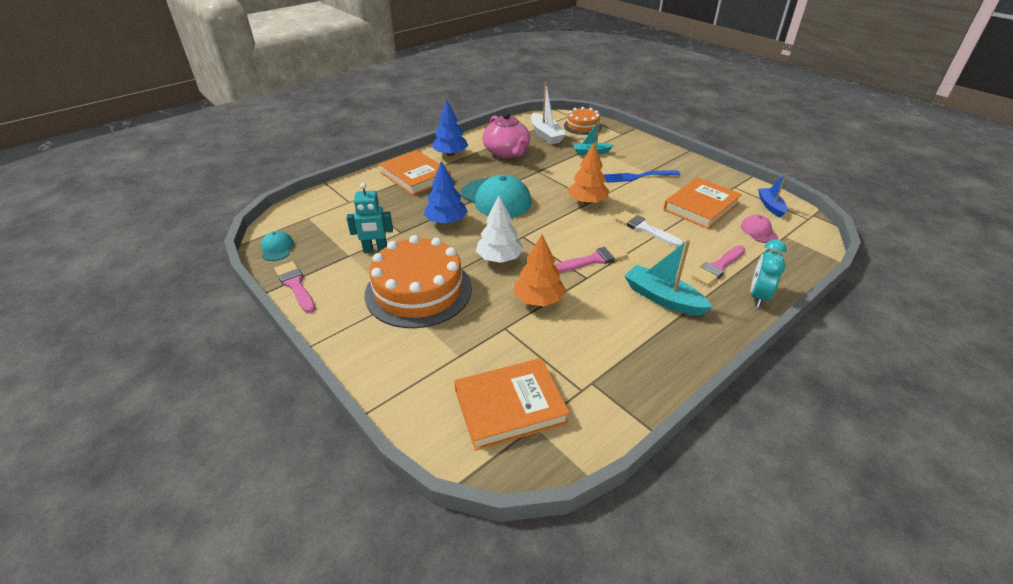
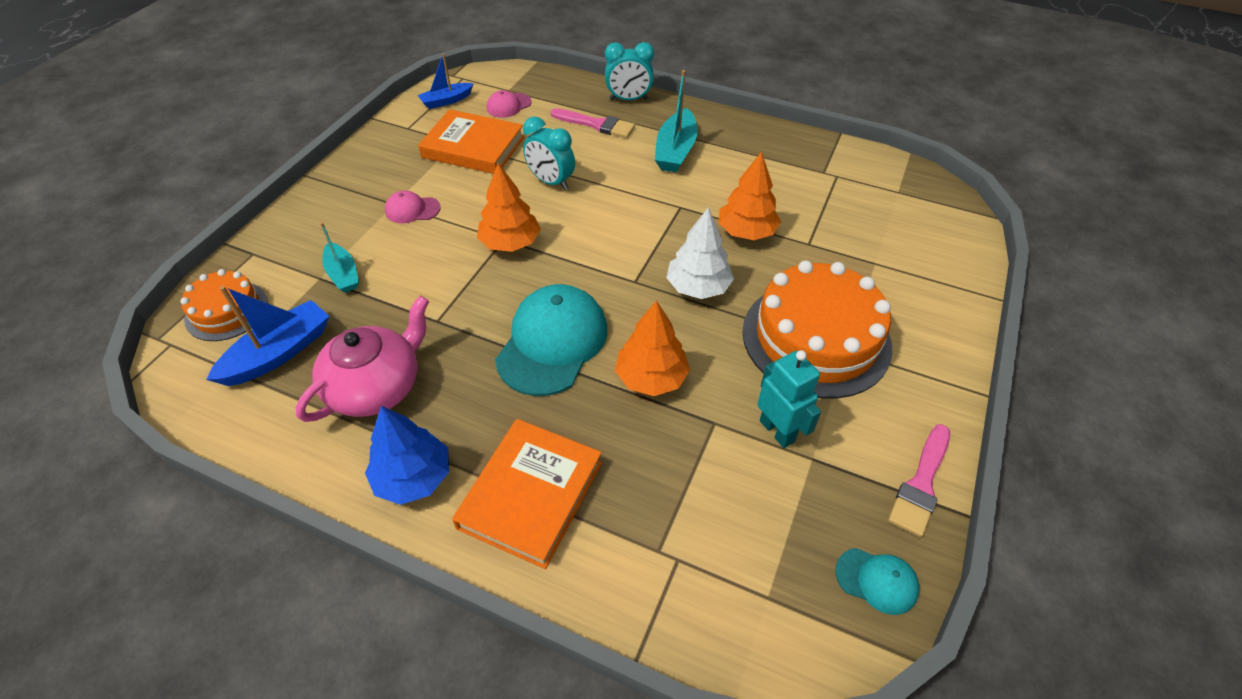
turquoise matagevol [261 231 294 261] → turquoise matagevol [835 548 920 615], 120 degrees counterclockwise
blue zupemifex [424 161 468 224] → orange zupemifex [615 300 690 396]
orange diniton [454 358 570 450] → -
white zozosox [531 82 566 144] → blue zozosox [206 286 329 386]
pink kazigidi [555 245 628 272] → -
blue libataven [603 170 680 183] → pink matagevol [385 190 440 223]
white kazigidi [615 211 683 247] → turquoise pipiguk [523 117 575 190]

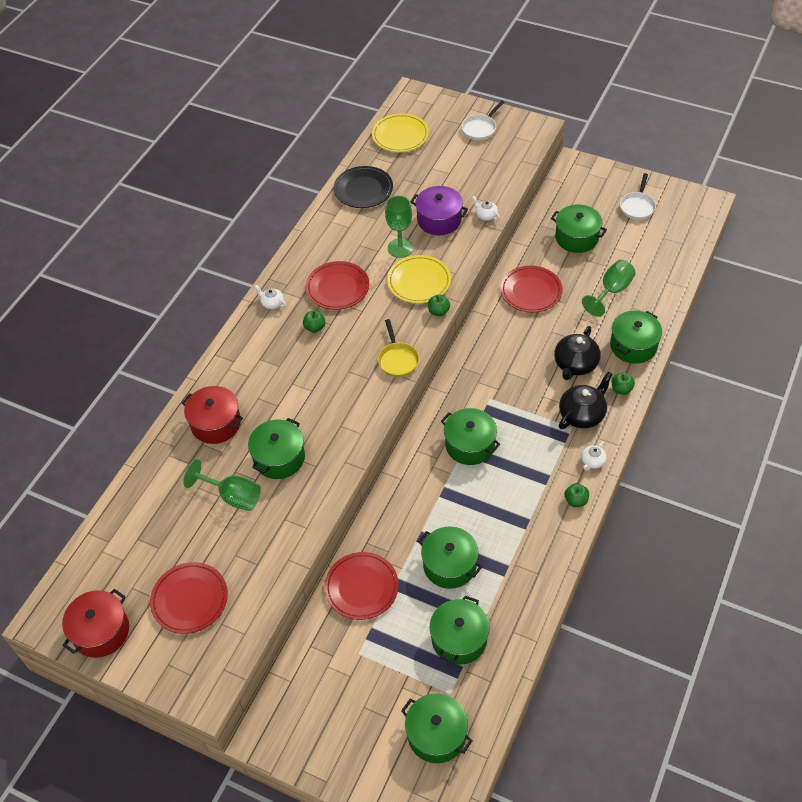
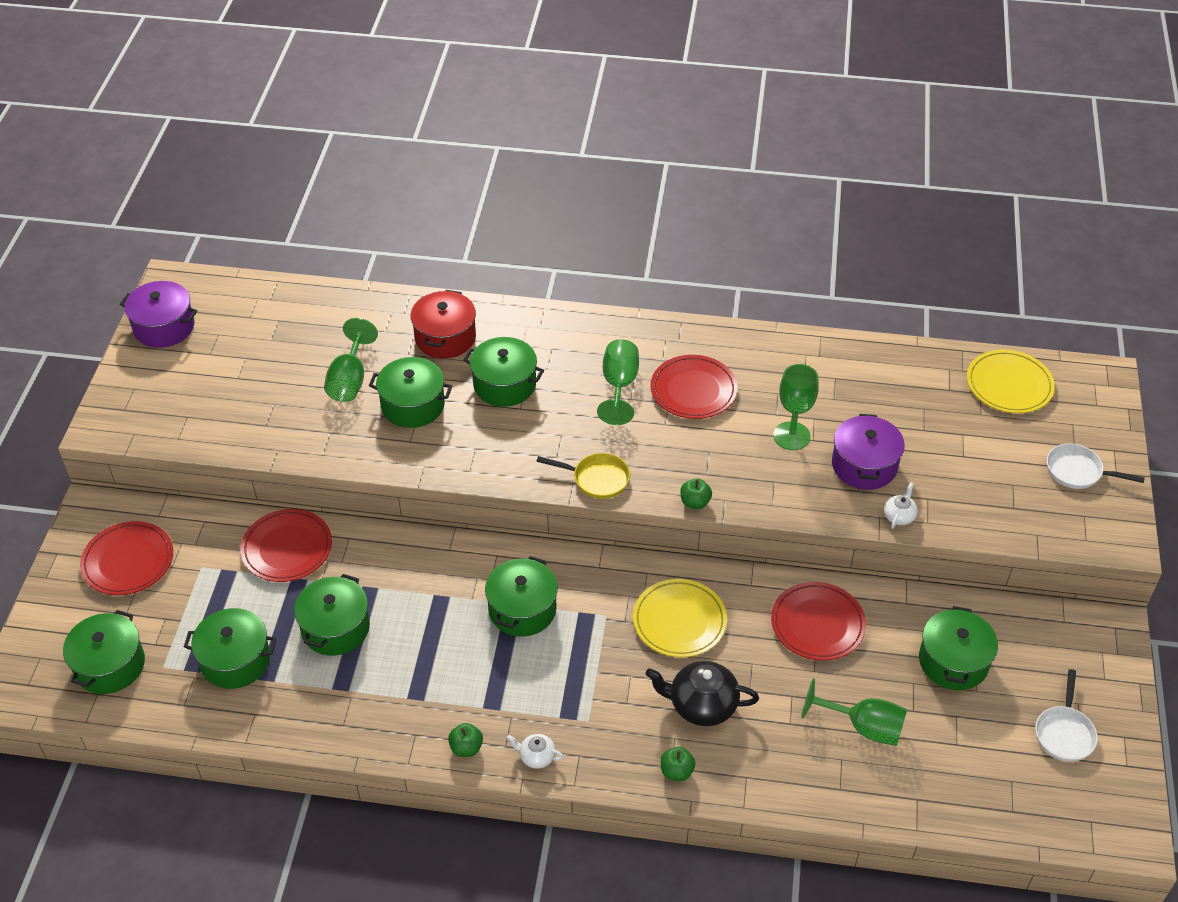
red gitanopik [62 589 129 658] → purple gitanopik [120 281 197 348]
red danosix [150 562 228 634] → red danosix [80 521 173 595], moved
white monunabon [254 285 286 309] → -
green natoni [303 311 325 333] → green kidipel [597 339 639 425]
black danosix [334 166 393 208] → -
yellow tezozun [378 319 419 377] → yellow tezozun [536 453 630 499], 135 degrees counterclockwise
yellow danosix [387 255 451 303] → yellow danosix [633 579 727 657], moved
black monunabon [559 372 613 429] → -
green gitanopik [610 311 662 364] → green gitanopik [463 337 544 407], moved
white tezozun [620 173 656 220] → white tezozun [1035 669 1098 762], 75 degrees counterclockwise

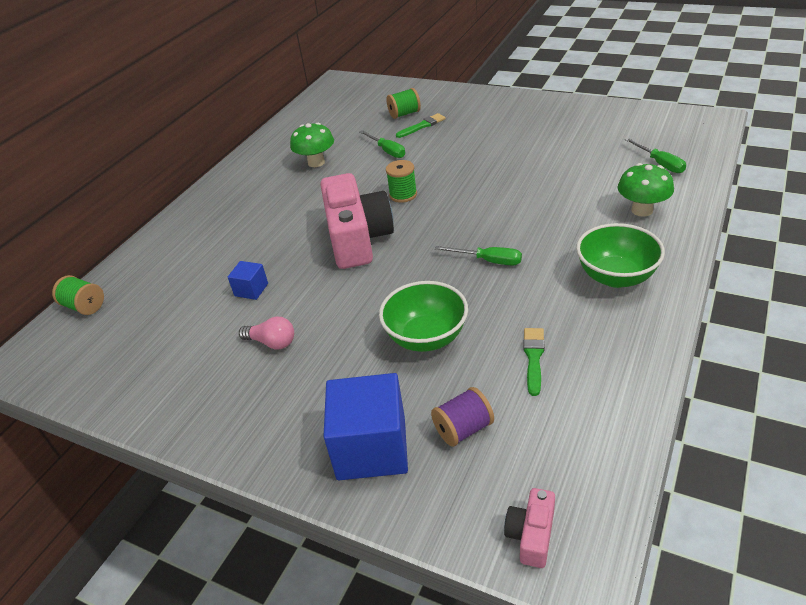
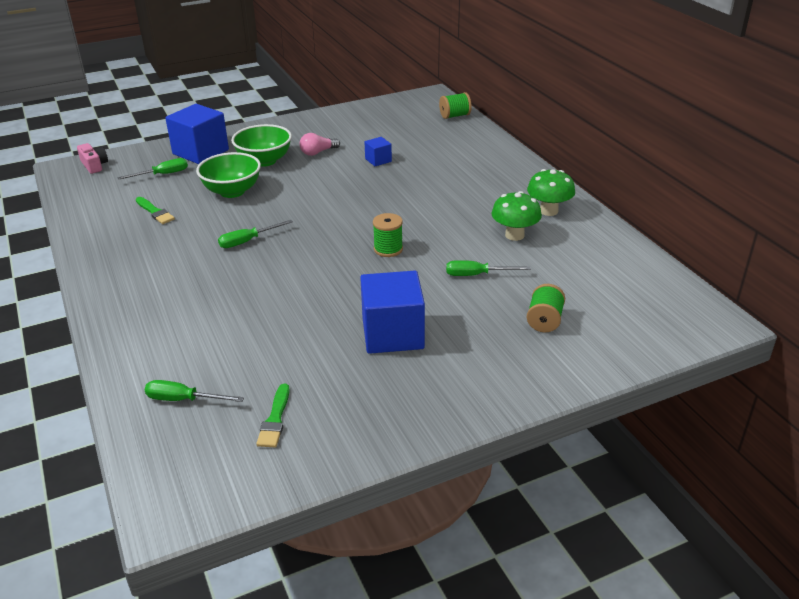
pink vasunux [320 173 394 269] → -
green kazigidi [396 113 446 138] → green kazigidi [256 384 290 447], moved
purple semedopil [431 387 494 447] → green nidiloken [117 158 188 180]
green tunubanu [576 223 665 288] → green tunubanu [231 124 292 167], moved
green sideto [617 163 674 217] → green sideto [527 169 575 216], moved
- → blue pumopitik [360 271 425 354]

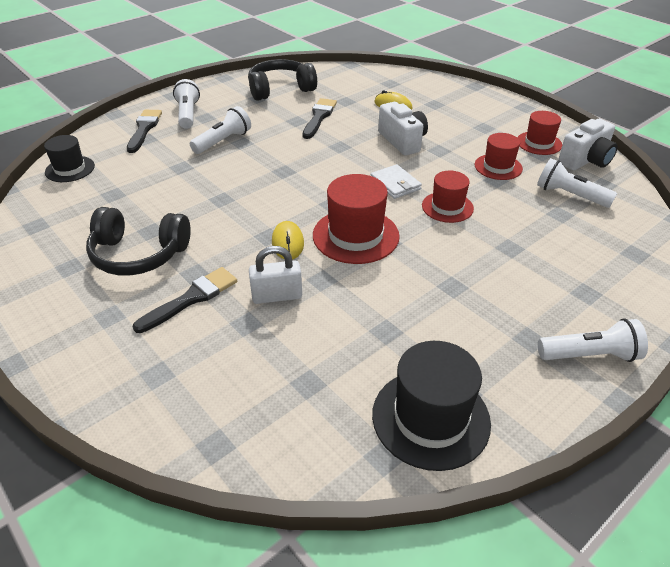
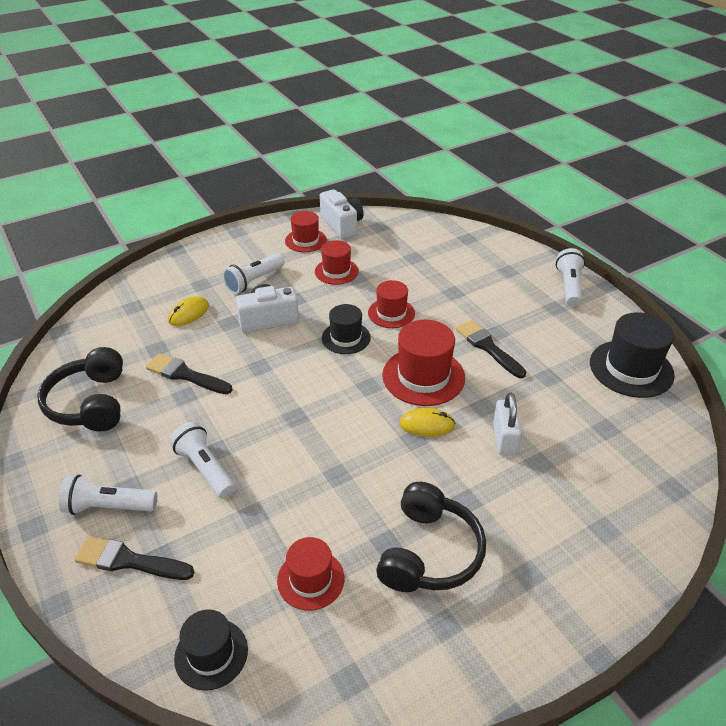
black kazigidi [133 267 237 333] → black kazigidi [456 320 527 378], moved
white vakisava [370 164 422 199] → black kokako [322 304 371 354]
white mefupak [537 158 617 208] → white mefupak [222 253 284 294], moved
- → red kokako [277 537 344 611]

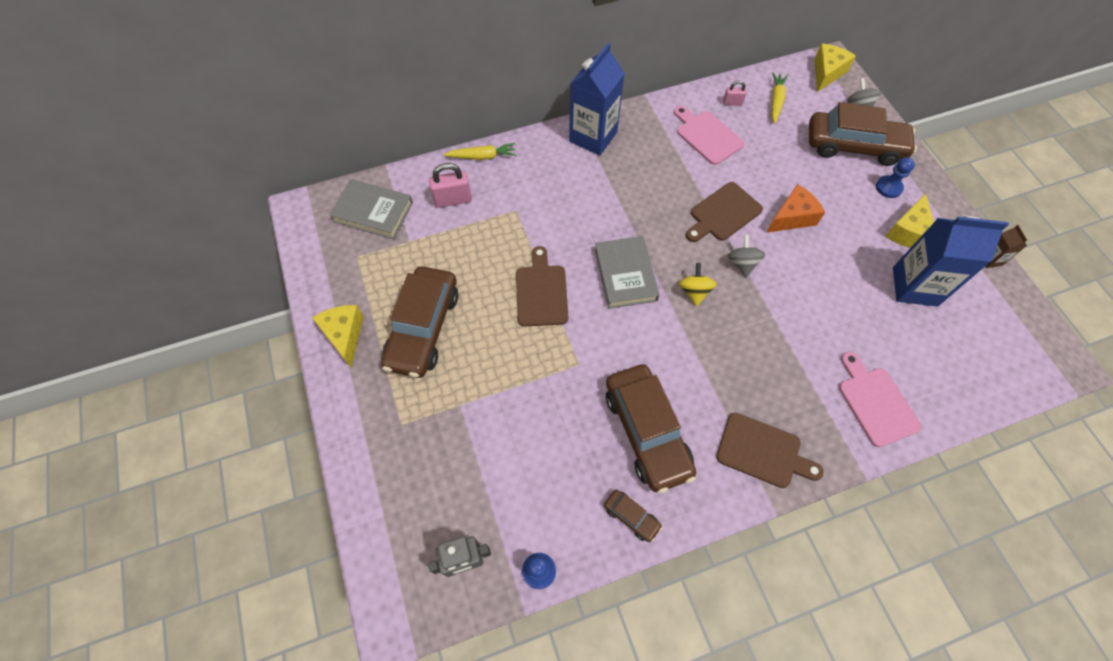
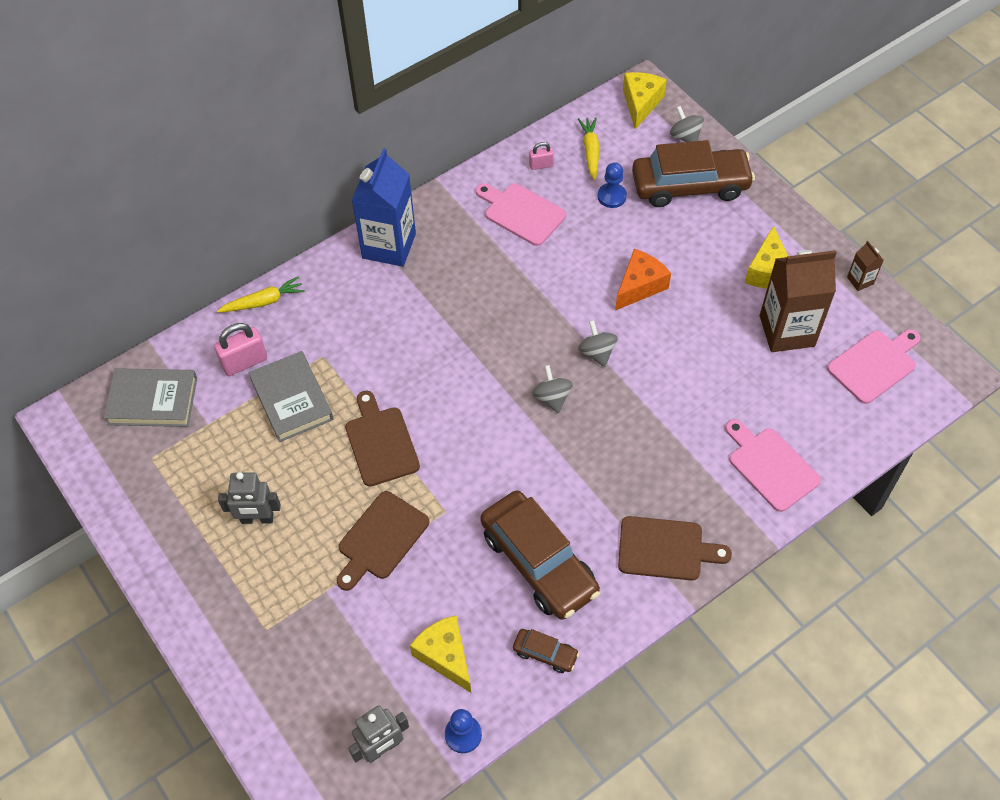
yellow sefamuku [312 305 364 368] → yellow sefamuku [410 615 471 693], moved
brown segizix [381 266 458 378] → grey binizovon [218 472 281 524]
grey diniton [595 236 660 309] → grey diniton [248 351 334 442], moved
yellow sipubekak [679 263 717 306] → grey sipubekak [532 365 573 413]
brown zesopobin [686 182 763 242] → brown zesopobin [337 491 429 591], moved
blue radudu [876 157 915 198] → blue radudu [598 162 627 208], moved
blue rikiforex [893 216 1009 307] → brown rikiforex [760 250 837 352]
- → pink zesopobin [827 329 920 404]

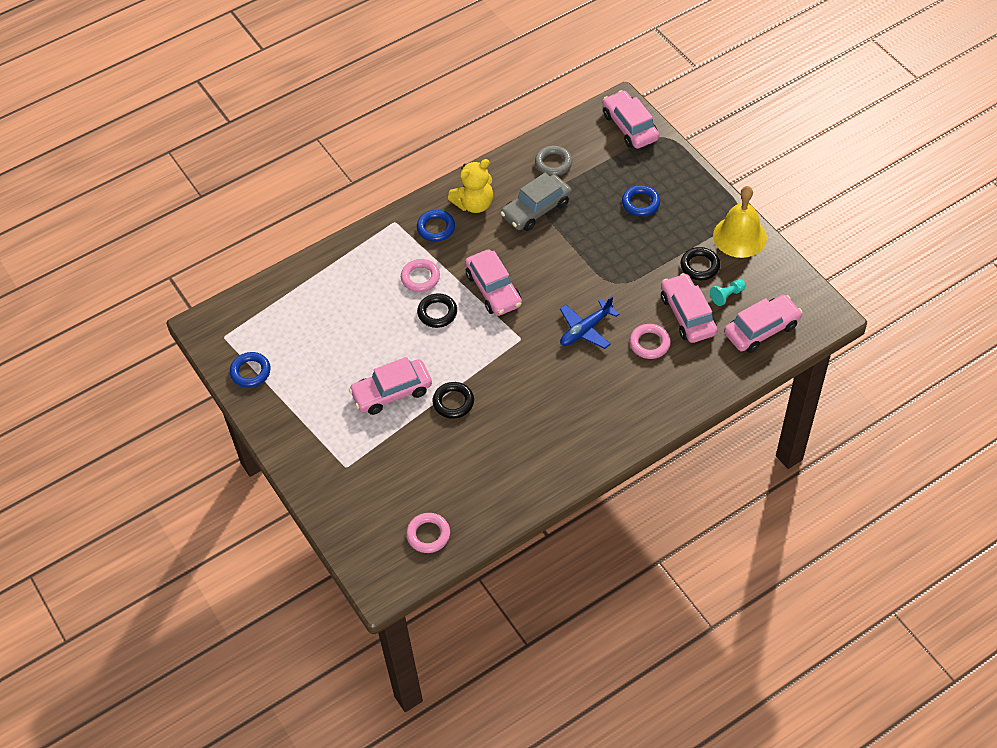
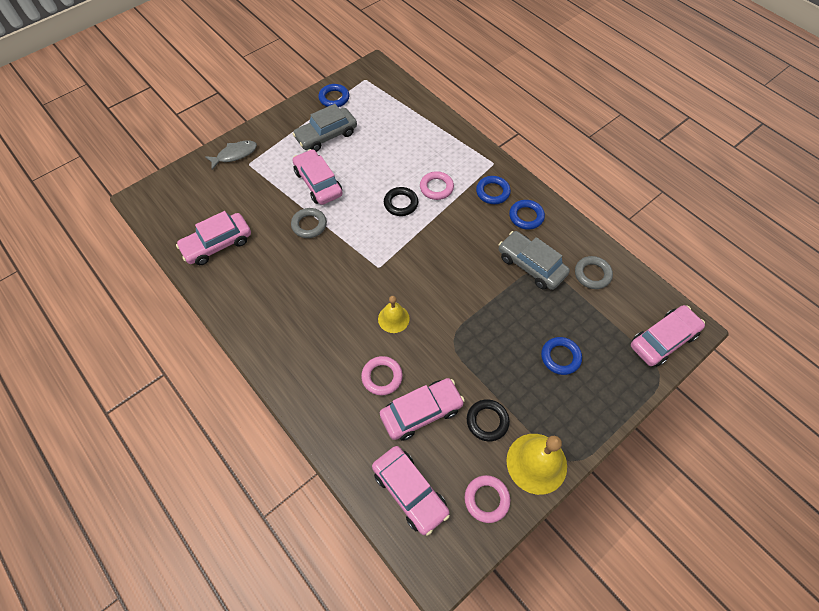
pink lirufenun [406 513 450 553] → pink lirufenun [465 475 510 523], moved
black lirufenun [433 382 474 419] → grey lirufenun [291 208 327 238]
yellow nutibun [448 159 493 213] → blue lirufenun [509 200 545 230]
pink segizix [465 250 522 316] → pink segizix [176 211 251 265], moved
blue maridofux [560 296 619 349] → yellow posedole [378 296 410 333]
turquoise radudu [710 279 746 306] → -
- → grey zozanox [205 140 257 170]
- → grey segizix [293 104 357 152]

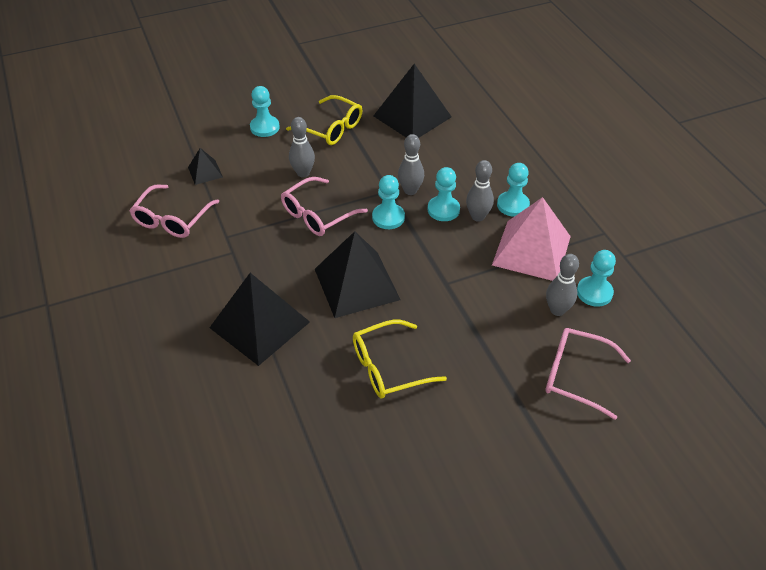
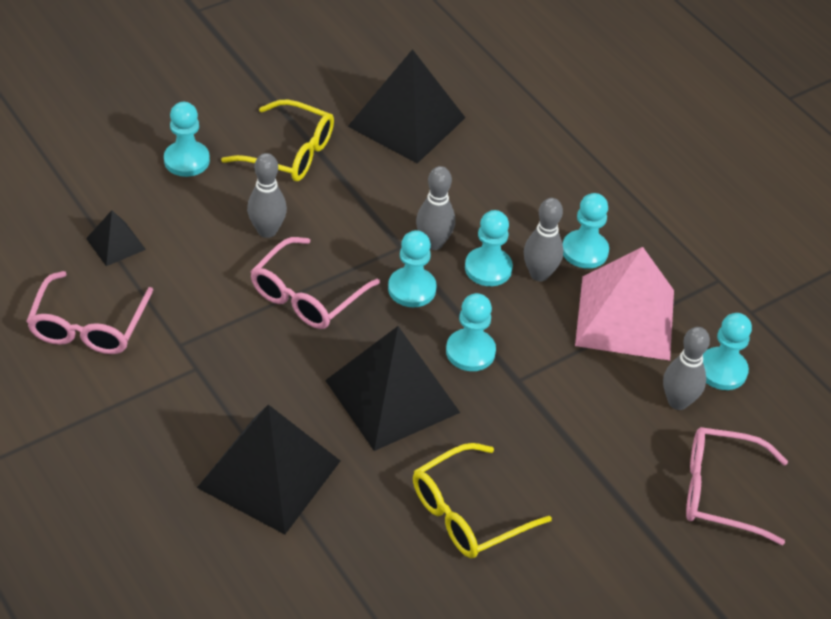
- → turquoise radudu [446 293 496 371]

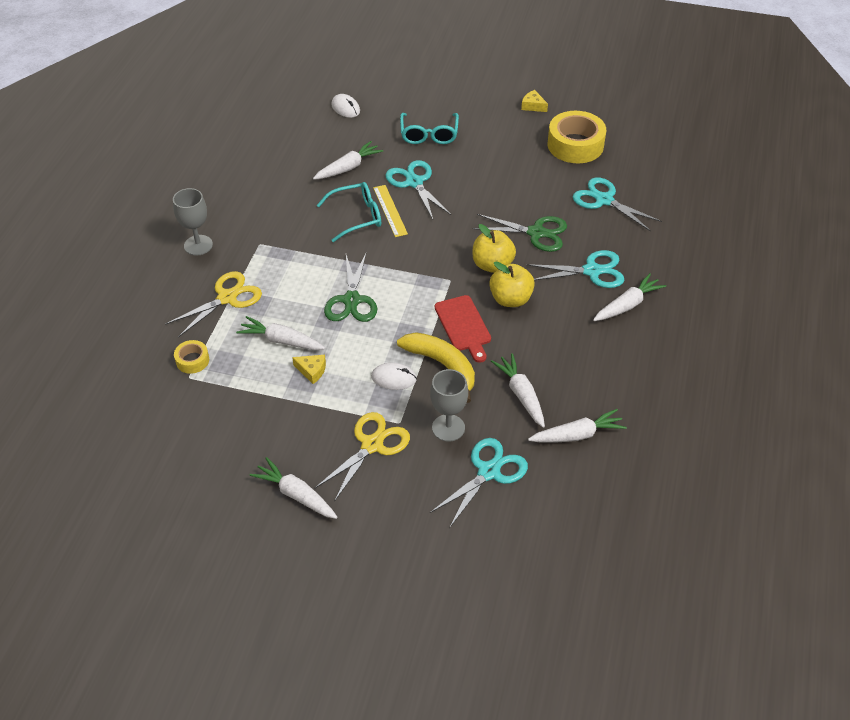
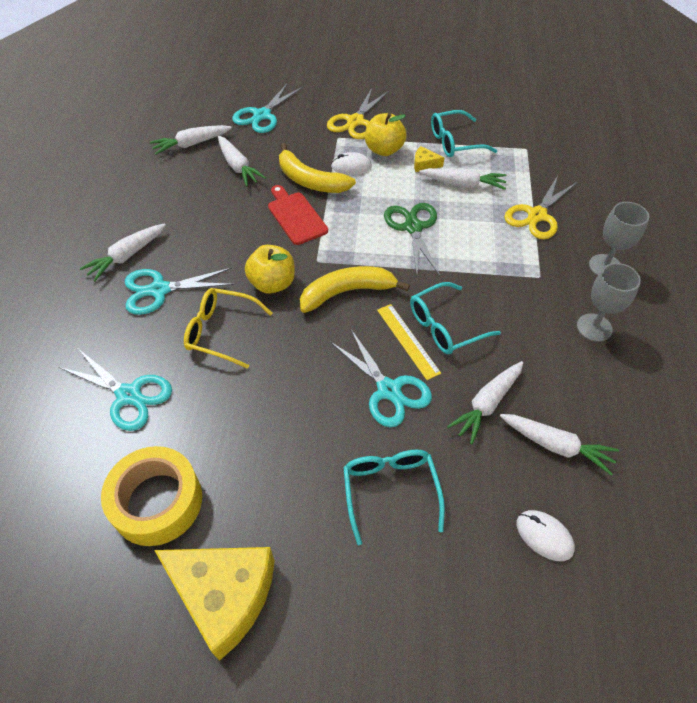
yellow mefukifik [174 340 209 374] → -
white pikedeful [250 457 338 519] → white pikedeful [500 414 619 476], moved
grey kidipel [430 369 468 441] → grey kidipel [577 263 641 342], moved
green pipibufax [473 214 567 252] → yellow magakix [184 288 273 369]
yellow natoni [489 261 535 307] → yellow natoni [365 113 407 156], moved
yellow sefamuku [521 90 548 112] → yellow sefamuku [154 547 275 661], x2.43
- → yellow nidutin [300 266 410 313]
- → turquoise magakix [431 110 497 157]

